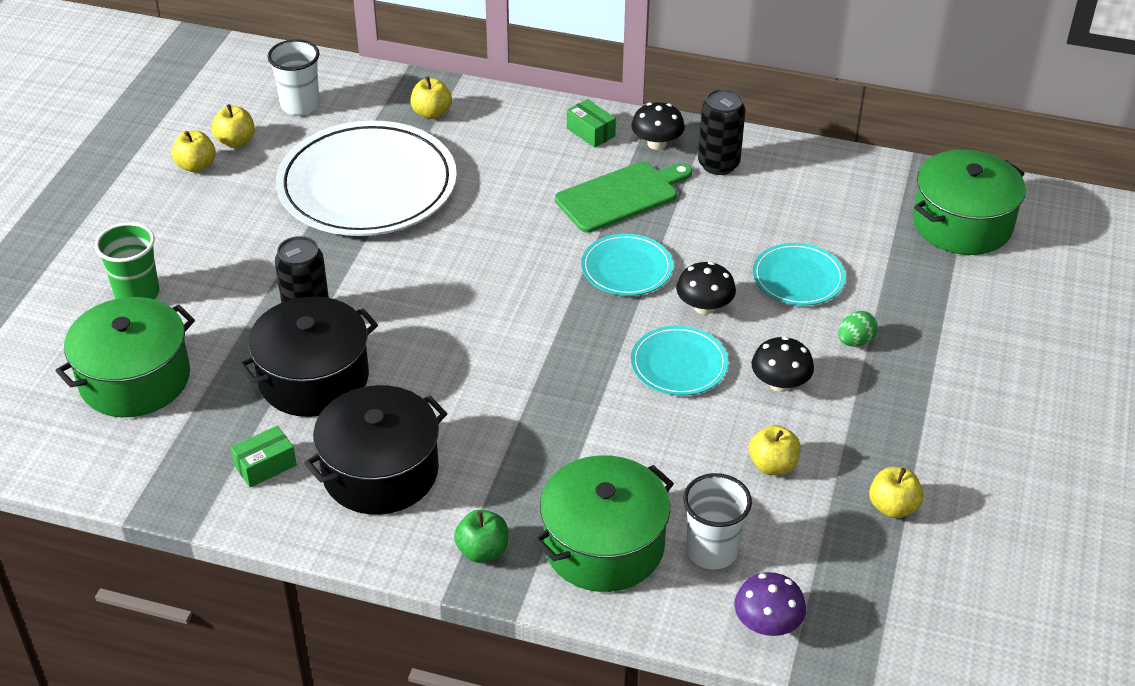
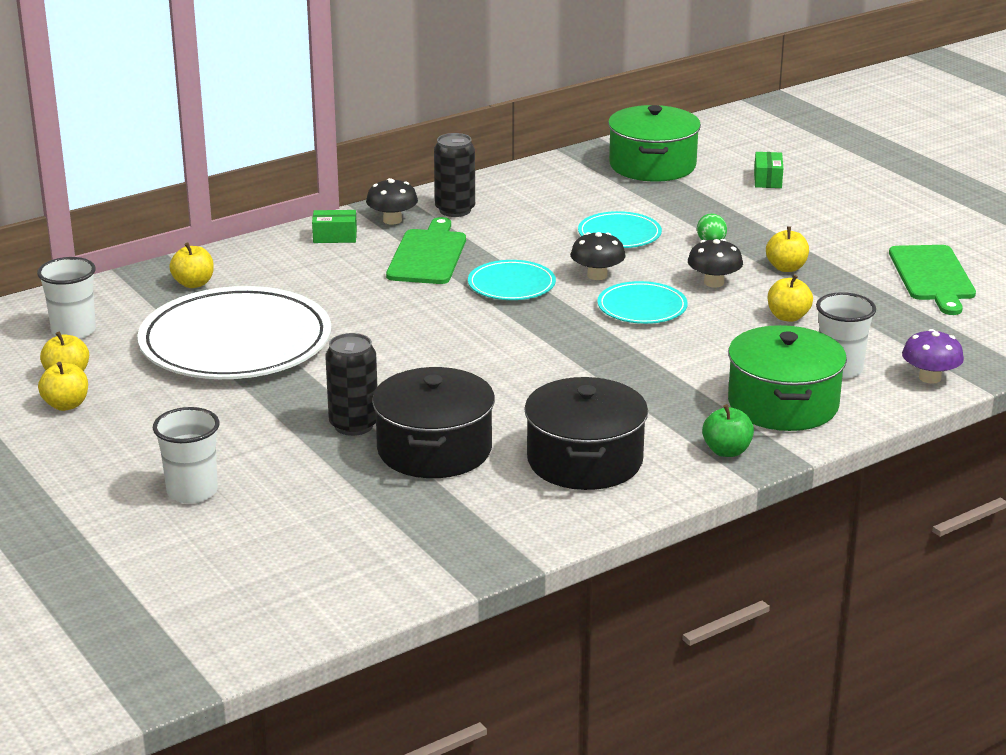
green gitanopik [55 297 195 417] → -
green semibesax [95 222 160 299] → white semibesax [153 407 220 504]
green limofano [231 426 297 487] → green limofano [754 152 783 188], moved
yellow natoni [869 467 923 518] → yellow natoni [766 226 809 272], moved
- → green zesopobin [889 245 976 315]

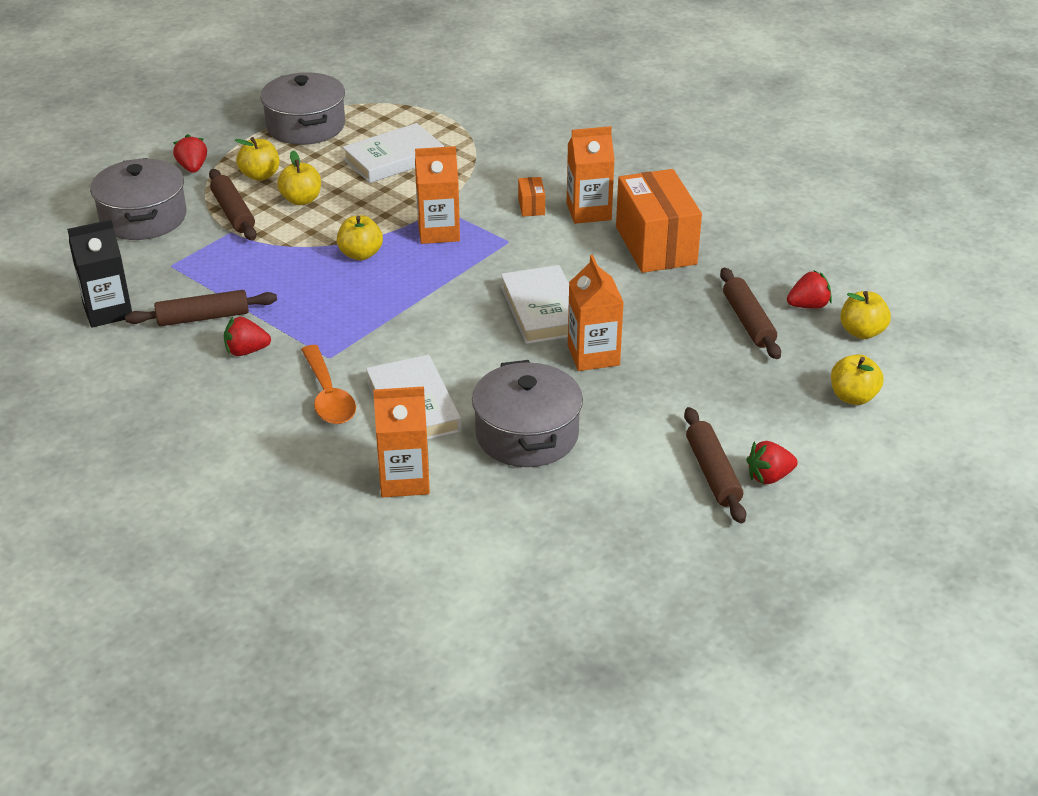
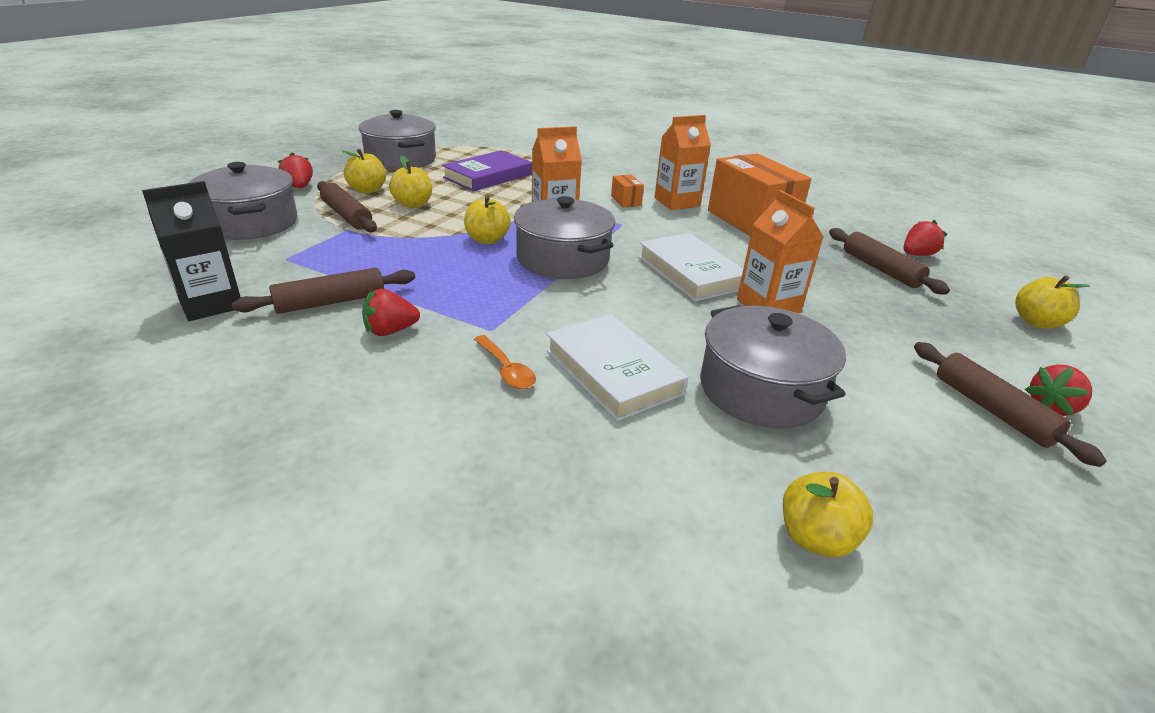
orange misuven [301 345 356 424] → orange misuven [474 335 536 389], x0.64
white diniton [342 123 444 183] → purple diniton [442 150 532 191]
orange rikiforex [373 386 430 497] → -
yellow natoni [840 291 891 339] → yellow natoni [783 472 873 558], moved
- → grey gitanopik [514 196 615 279]

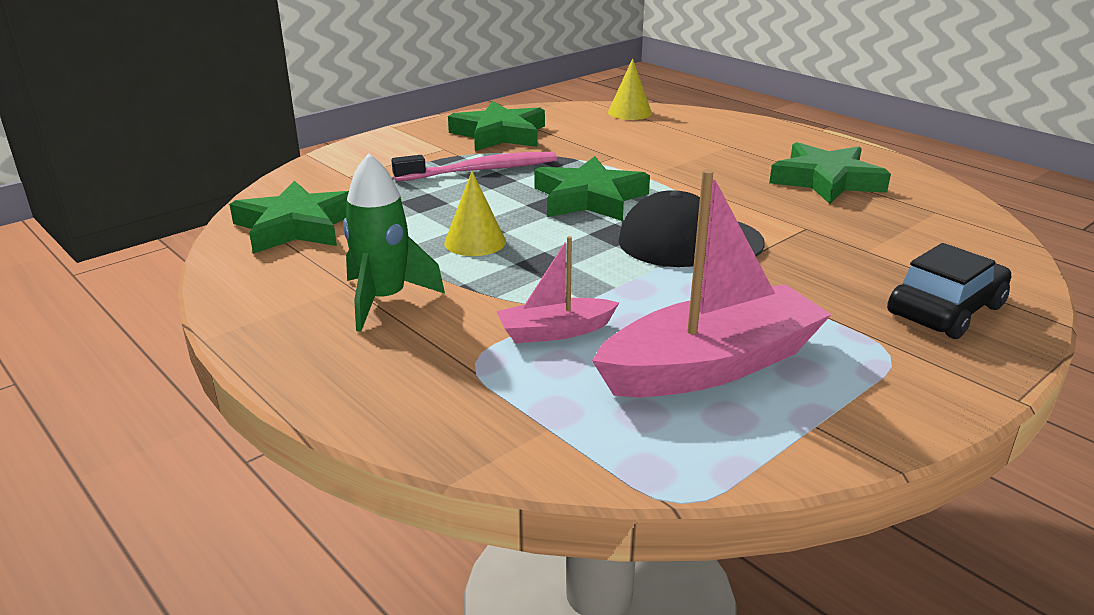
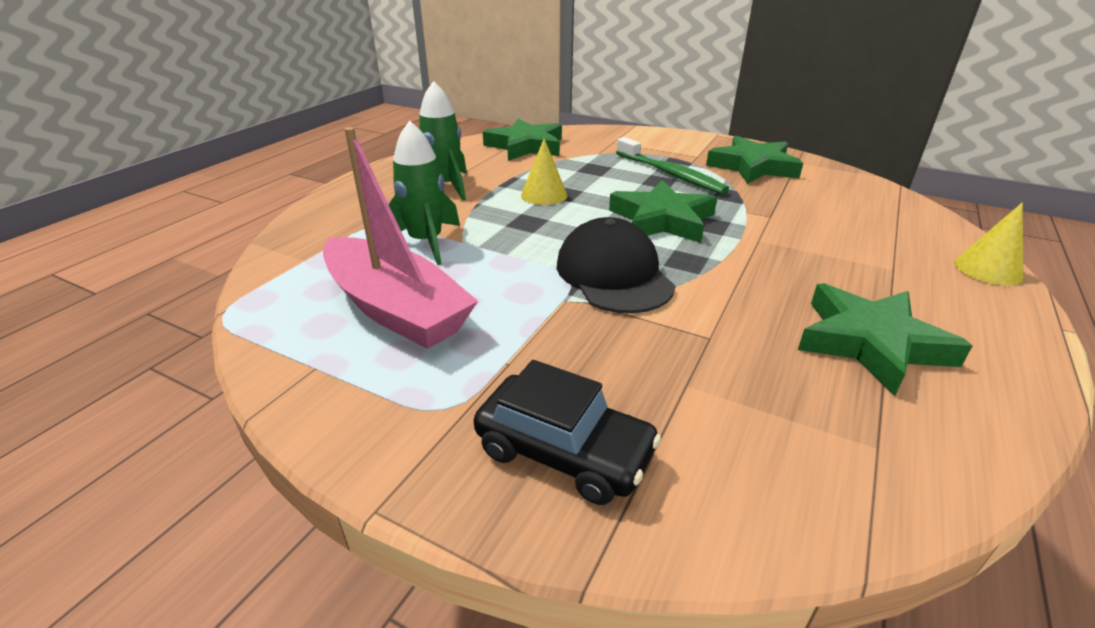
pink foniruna [391 152 557 181] → green foniruna [616 137 729 194]
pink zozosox [496 236 619 343] → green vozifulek [388 121 460 265]
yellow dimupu [608 58 652 120] → yellow dimupu [954 203 1024 285], moved

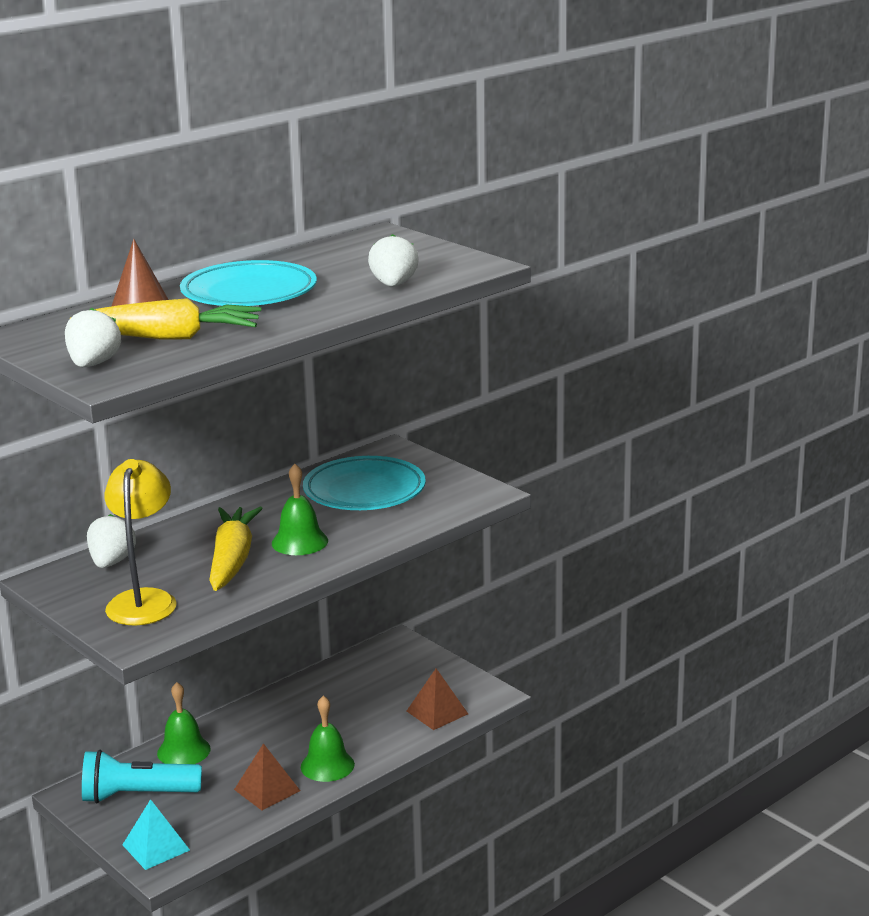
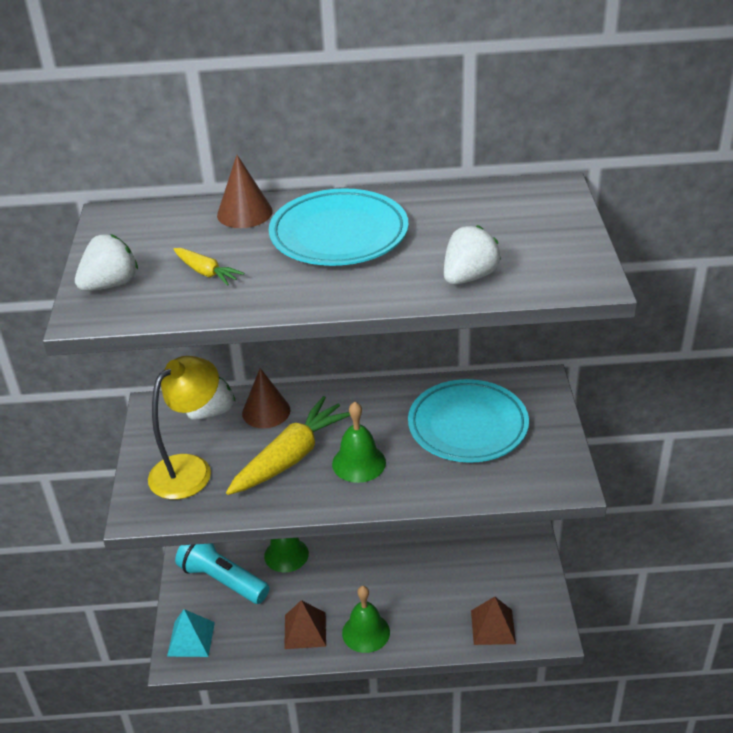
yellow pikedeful [95 298 261 340] → yellow pikedeful [173 248 245 286], x0.48
- → brown dimupu [242 368 290 428]

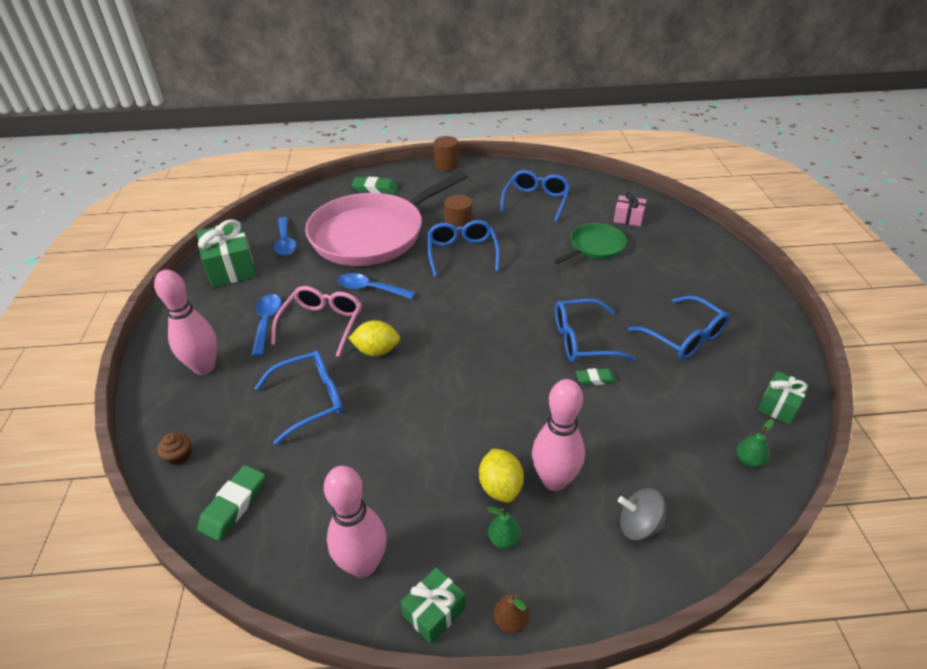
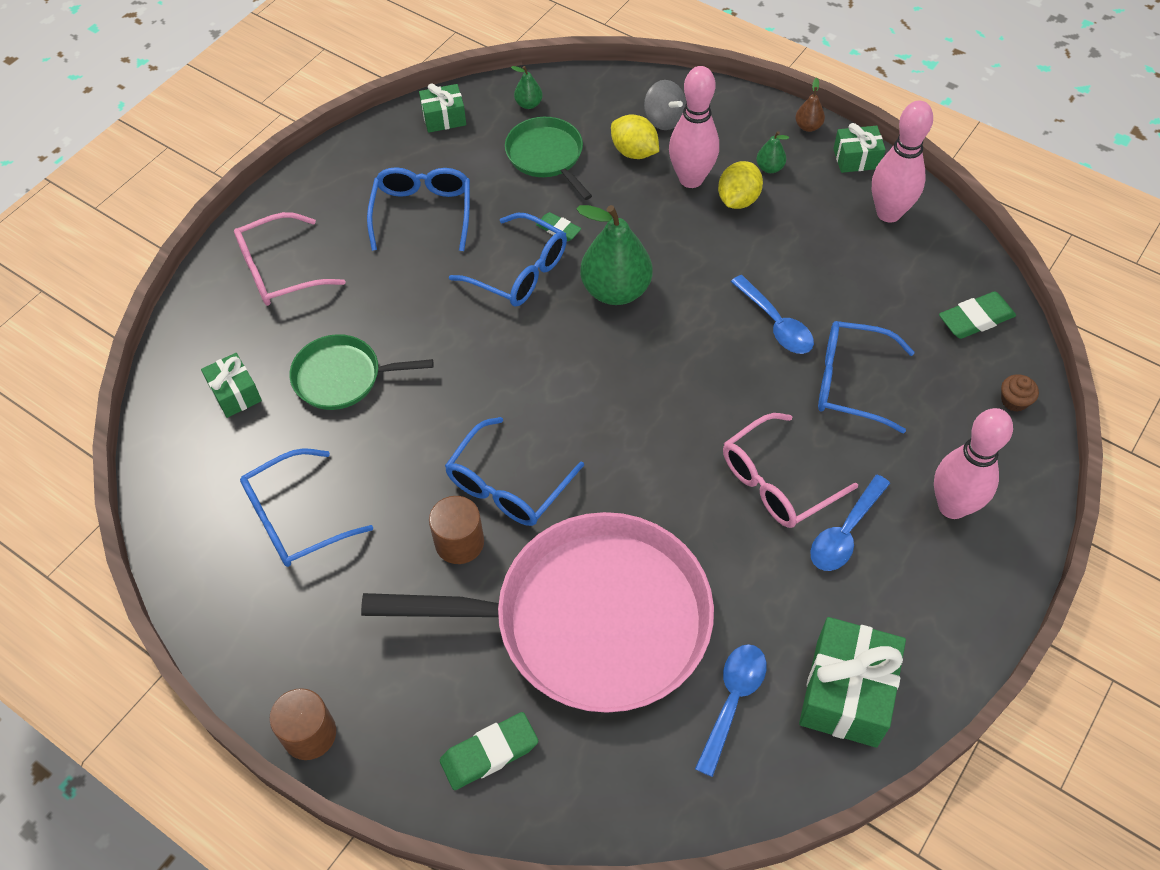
blue misuven [338 273 415 299] → blue misuven [731 275 814 354], moved
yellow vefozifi [349 320 400 356] → yellow vefozifi [611 114 659 159], moved
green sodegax [351 177 398 194] → green sodegax [440 712 538 790], 75 degrees counterclockwise
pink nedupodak [613 192 646 226] → green nedupodak [201 353 262 418]
- → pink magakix [234 212 346 306]
- → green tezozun [505 117 592 200]
- → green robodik [576 205 652 305]

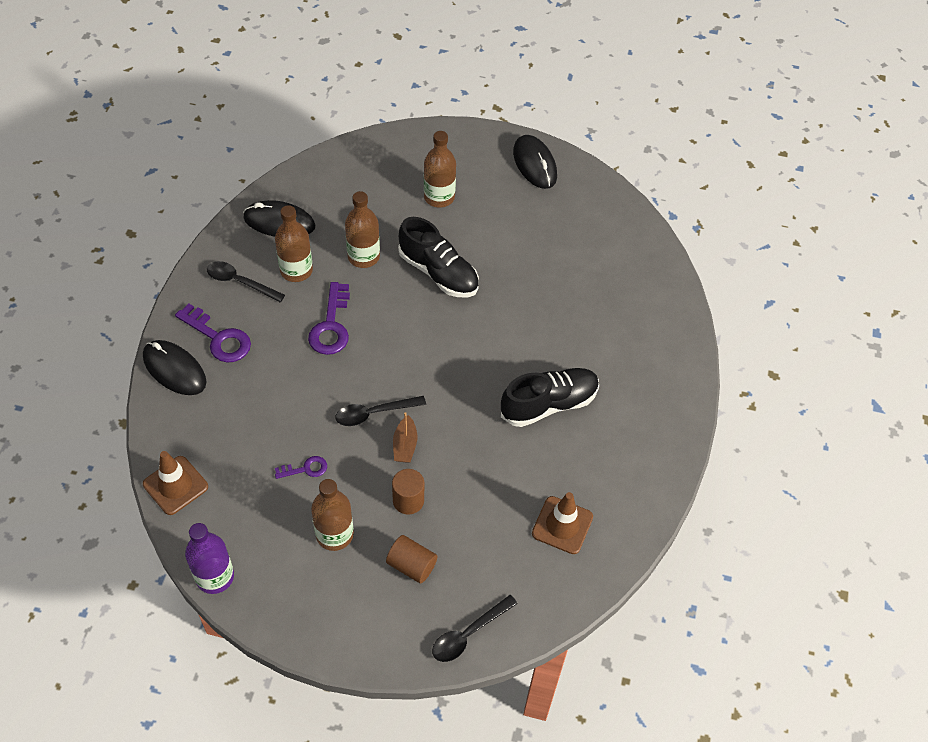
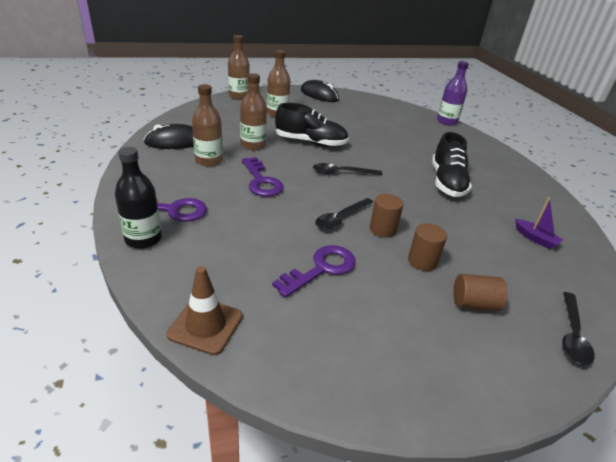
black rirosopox [143 340 206 395] → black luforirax [115 147 162 249]
purple luforirax [185 523 234 594] → purple luforirax [437 61 469 126], moved
black misuven [207 261 285 302] → black misuven [313 163 382 175], moved
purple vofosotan [275 456 327 479] → purple vofosotan [272 245 356 298], x1.81
brown luforirax [311 479 354 551] → brown luforirax [228 35 249 100], moved
brown zozosox [393 412 417 463] → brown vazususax [370 194 404 238]
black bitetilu [501 368 599 427] → black bitetilu [432 132 472 197], 150 degrees clockwise
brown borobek [532 492 593 554] → purple zozosox [515 197 563 249]

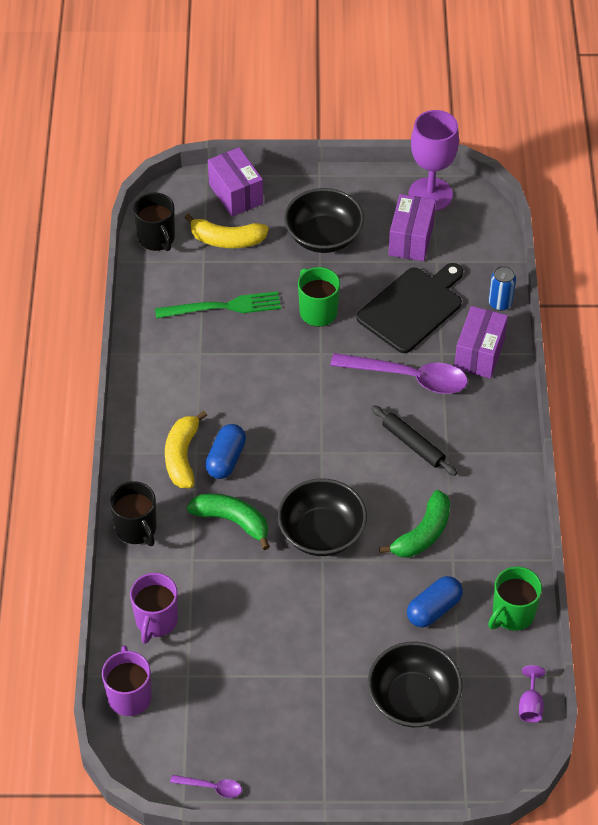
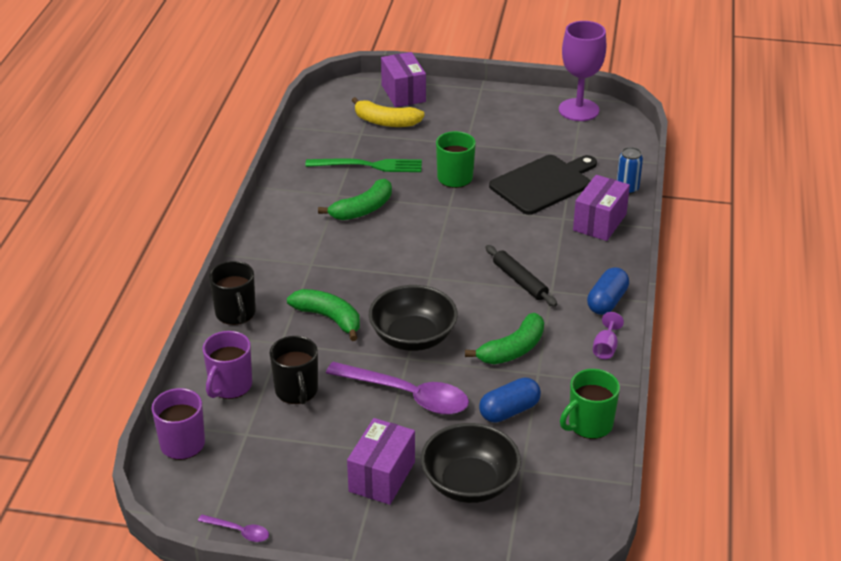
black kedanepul [133 192 175 251] → black kedanepul [270 336 318 404], moved
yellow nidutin [165 410 207 488] → -
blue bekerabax [205 424 246 479] → blue bekerabax [587 267 629 315], moved
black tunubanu [284 188 364 253] → -
purple misuven [330 353 468 394] → purple misuven [326 362 469 415], moved
purple limofano [388 194 436 261] → purple limofano [347 418 415 505], moved
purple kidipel [519 665 545 723] → purple kidipel [593 312 624 359], moved
- → green nidutin [318 179 392 220]

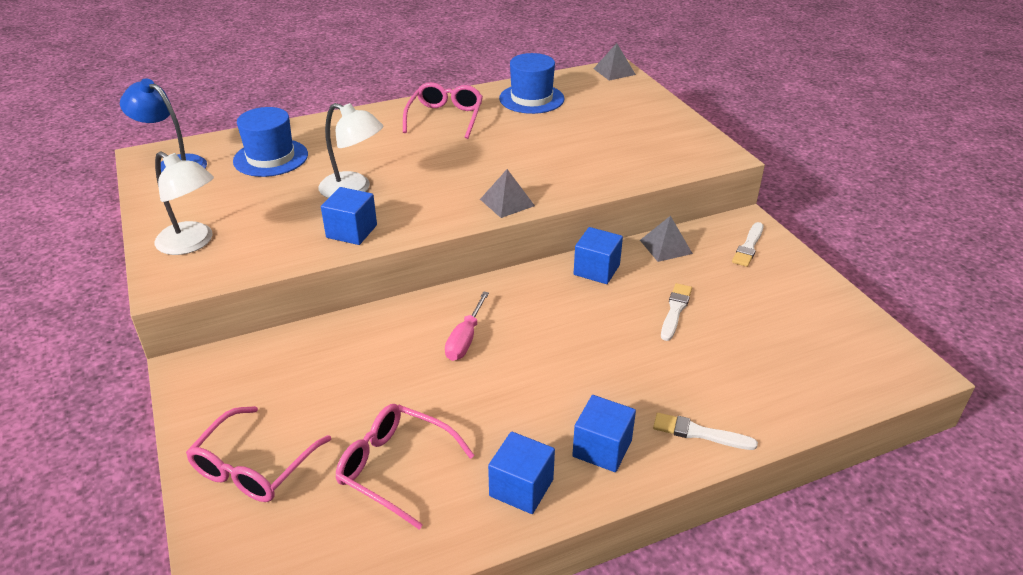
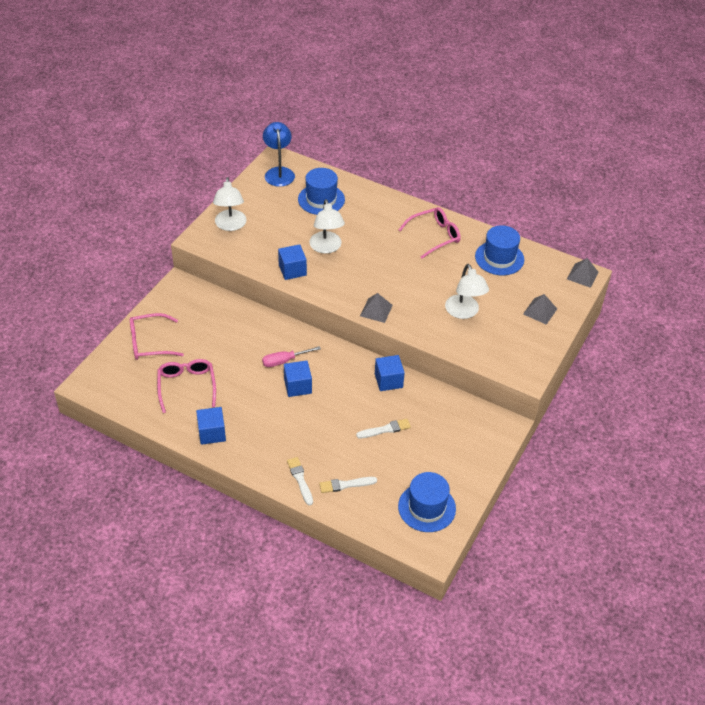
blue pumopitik [572 395 636 472] → blue pumopitik [284 361 312 397], moved
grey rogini [640 216 693 262] → grey rogini [523 294 557 325], moved
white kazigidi [732 222 763 267] → white kazigidi [319 477 377 493], moved
- → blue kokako [398 472 456 532]
- → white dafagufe [445 264 489 319]

